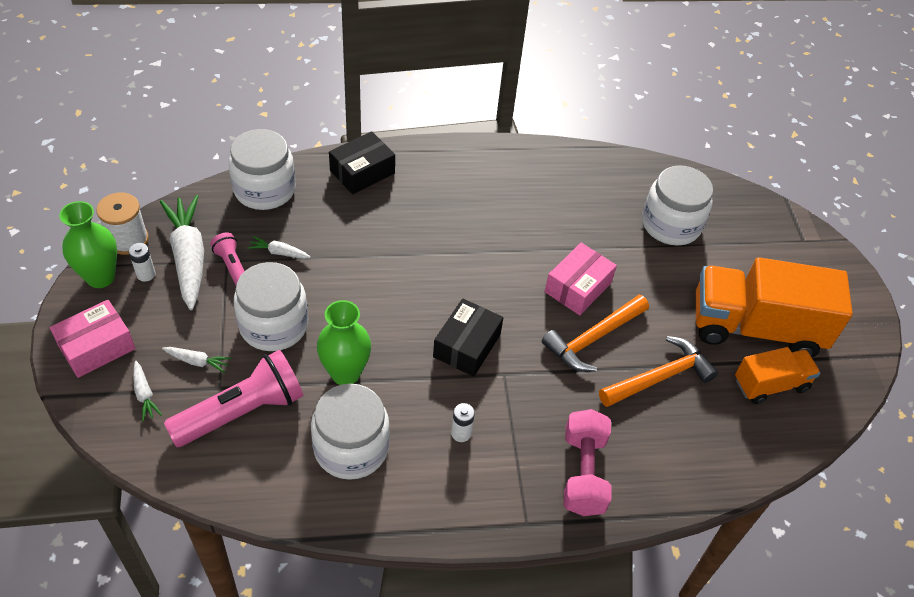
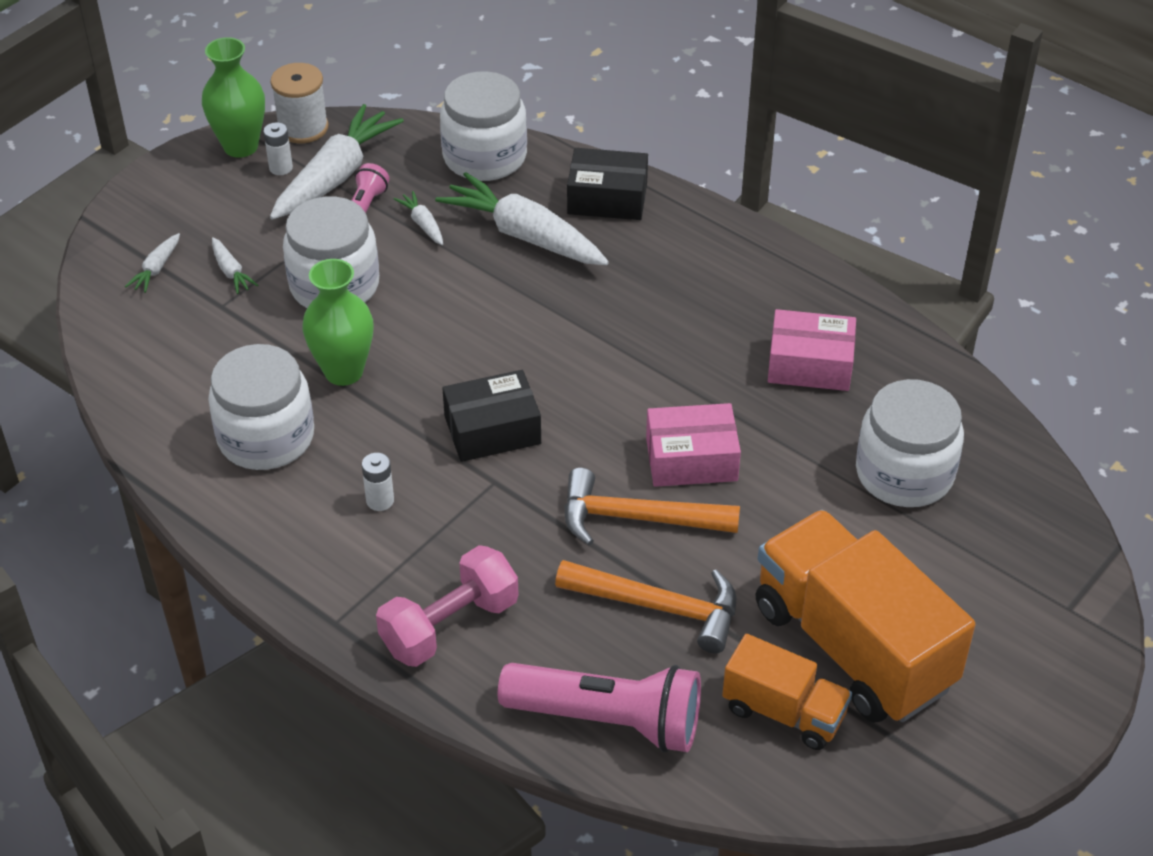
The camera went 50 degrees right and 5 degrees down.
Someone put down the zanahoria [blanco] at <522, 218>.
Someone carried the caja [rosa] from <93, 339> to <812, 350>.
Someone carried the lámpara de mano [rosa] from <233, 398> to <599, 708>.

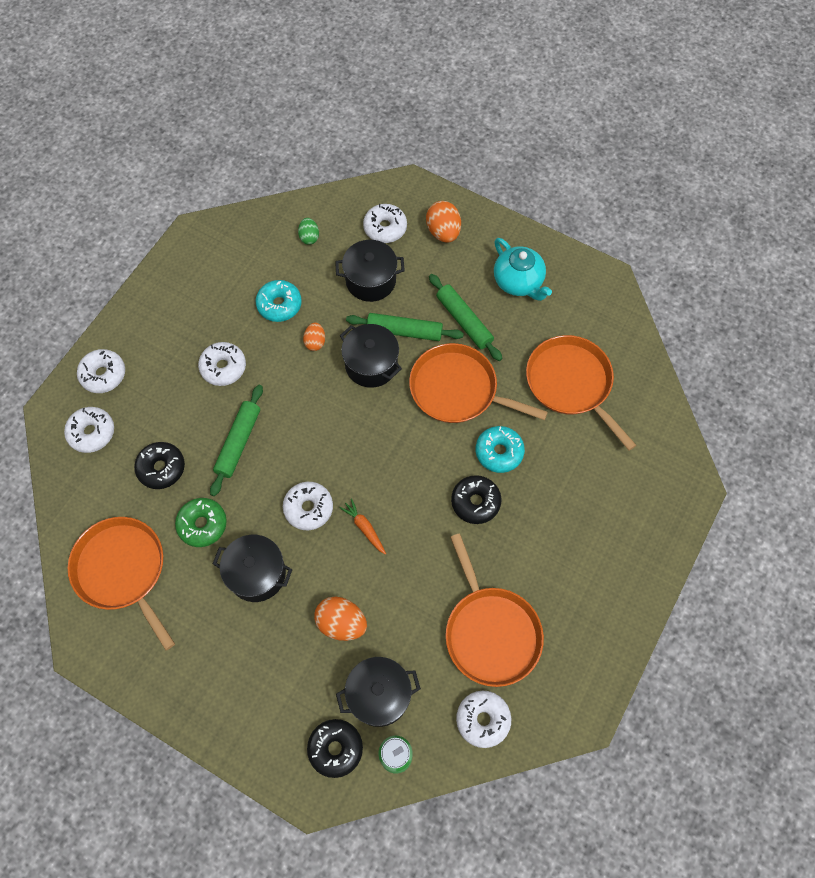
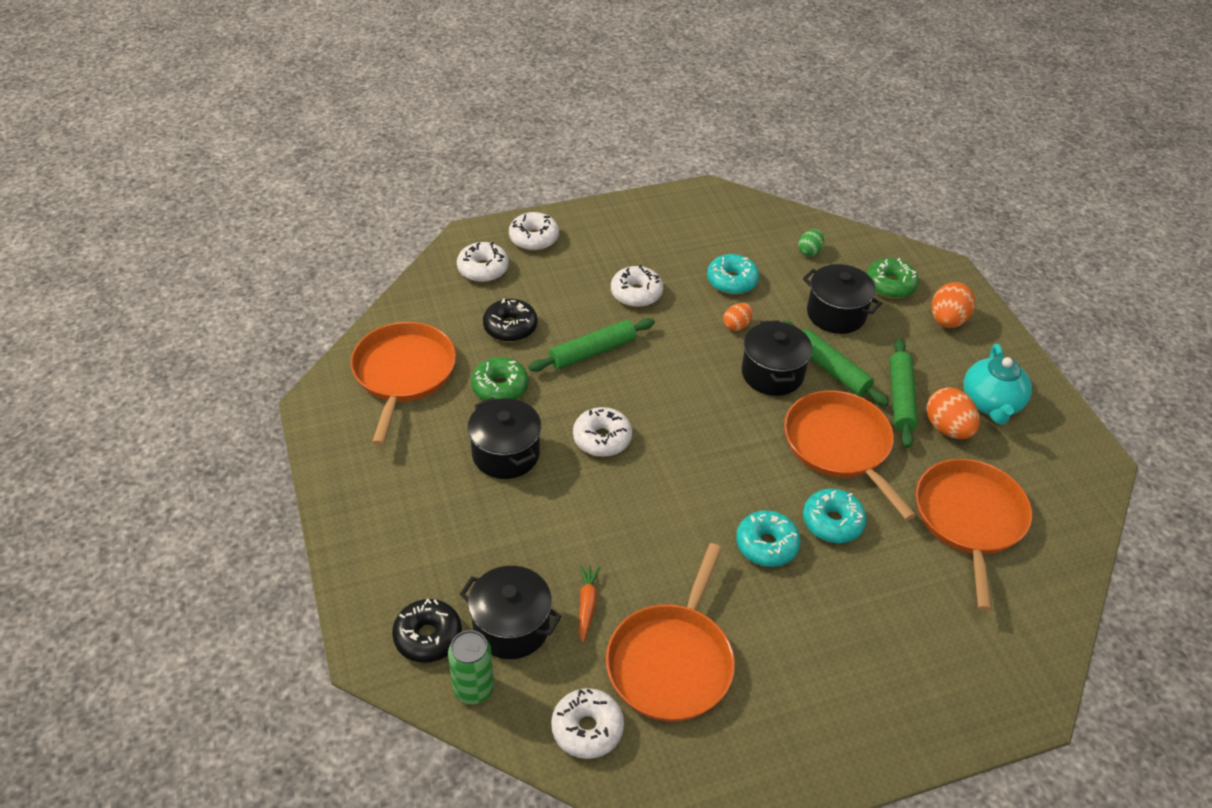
The camera went 40 degrees right and 20 degrees down.
Someone carried the huevo [naranja] from <340, 619> to <953, 413>.
Someone carried the zanahoria [naranja] from <362, 526> to <589, 604>.
Someone repainted the rosquilla [blanco] at <385, 223>, which became the rosquilla [verde] at <892, 278>.
Someone repainted the rosquilla [negro] at <476, 499>, which became the rosquilla [turquesa] at <768, 538>.

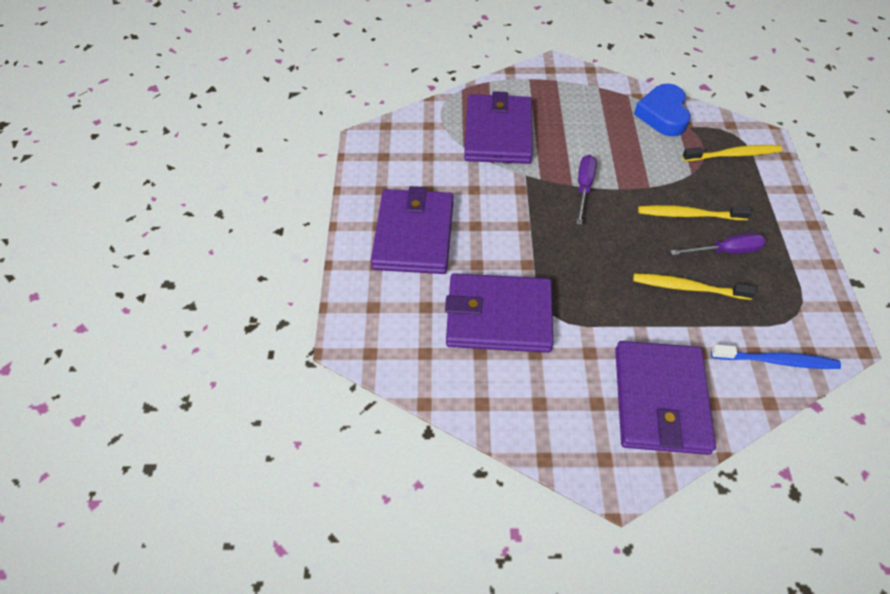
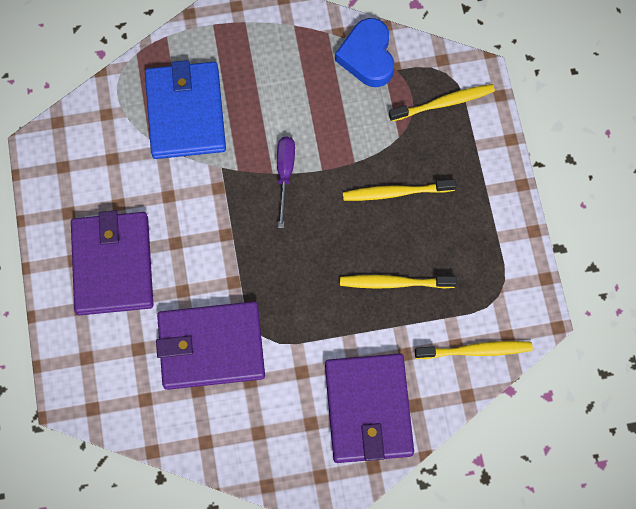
The camera went 10 degrees left and 15 degrees up.
Someone took away the destornillador [morado] at <718, 244>.
Someone repainted the cartera [morado] at <498, 127>, which became the cartera [azul] at <185, 109>.
Someone repainted the cepillo de dientes [azul] at <776, 356>, which became the cepillo de dientes [amarillo] at <474, 350>.

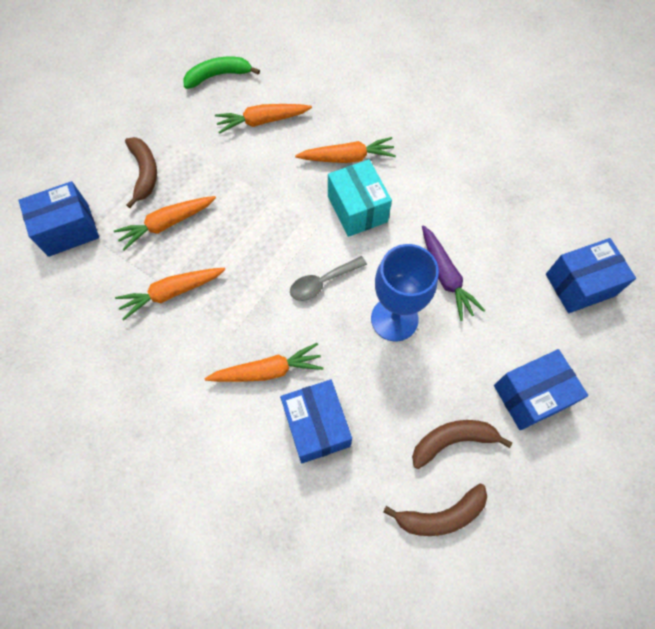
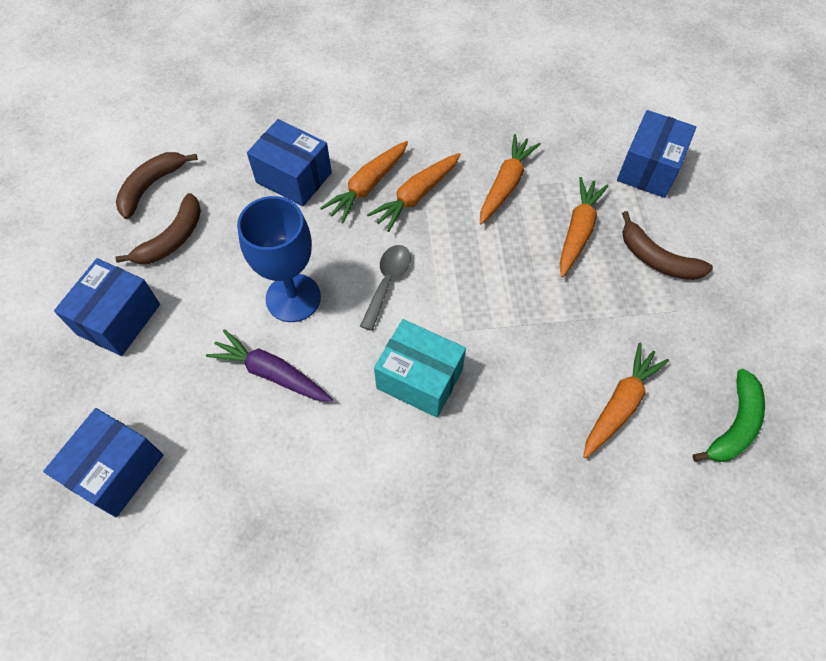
The camera went 140 degrees right and 5 degrees down.
Someone carried the zanahoria [naranja] from <345, 150> to <414, 192>.

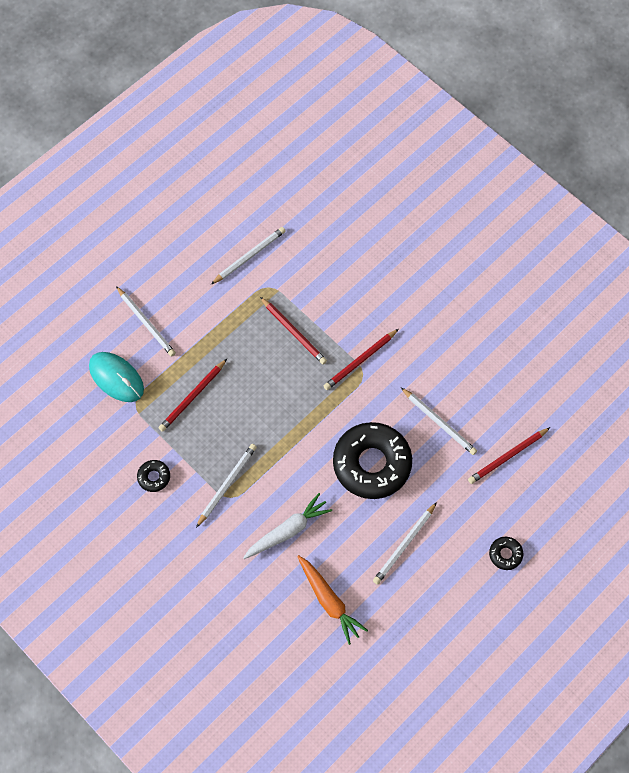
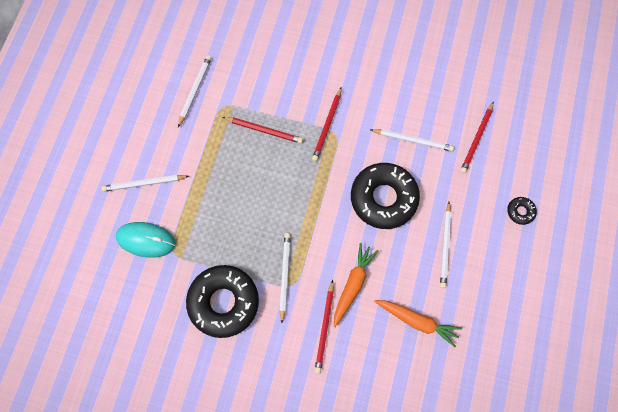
The camera went 30 degrees left and 5 degrees up.
Someone carried the lápiz [rojo] from <193, 395> to <324, 326>.
Someone repainted the zanahoria [blanco] at <287, 526>, which became the zanahoria [naranja] at <356, 285>.
Someone rotated the lápiz [blanco] at <146, 321> by 150 degrees clockwise.
Someone scaled the rosquilla [negro] at <153, 476> by 2.39.

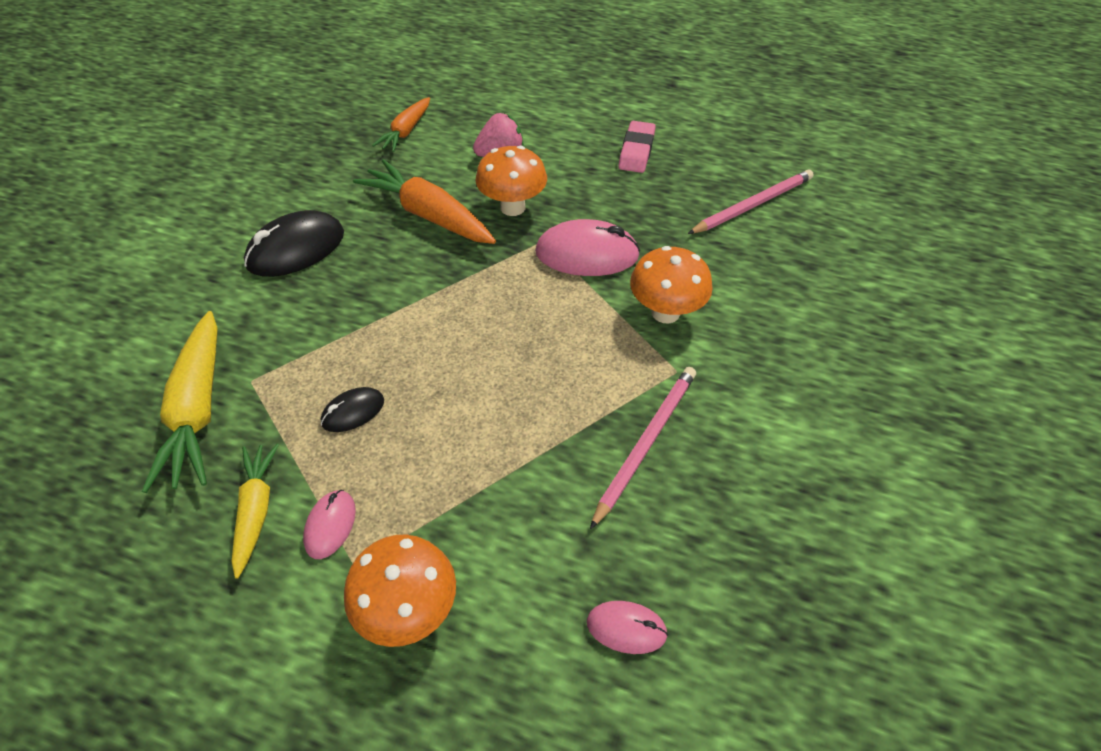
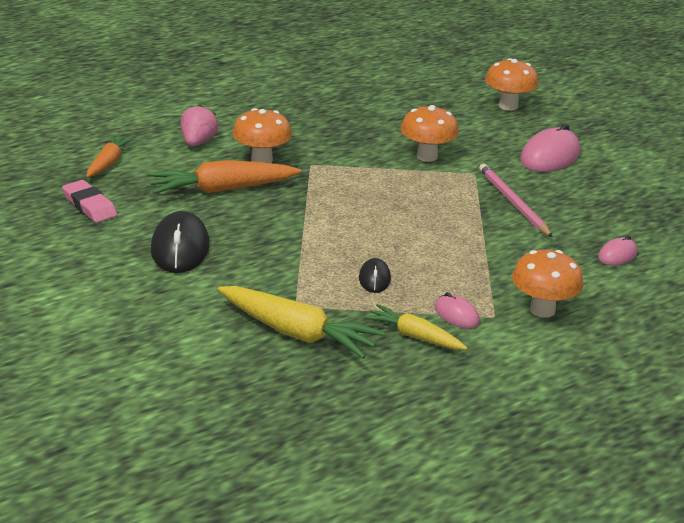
The camera went 55 degrees left and 20 degrees down.
Someone took away the lápiz [rosa] at <751, 201>.
Someone put down the seta [naranja] at <511, 84>.
Someone carried the ratón [rosa] from <587, 247> to <550, 148>.
Someone carried the goma de borrar [rosa] from <637, 147> to <89, 201>.
Someone rotated the zanahoria [naranja] at <401, 124> by 135 degrees counterclockwise.

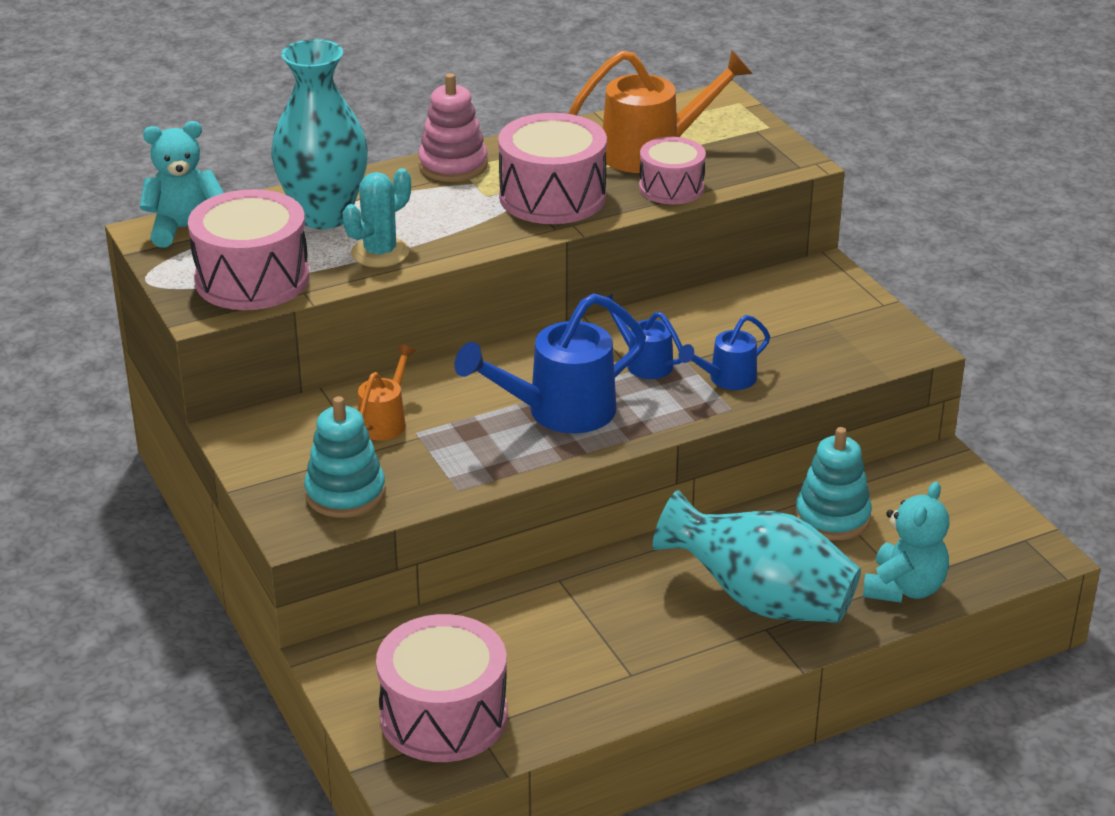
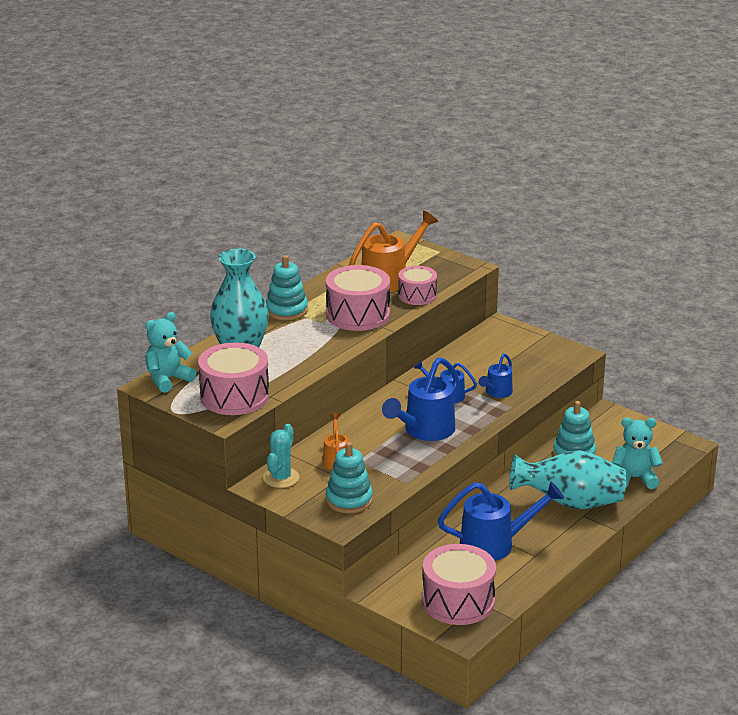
The camera went 25 degrees left and 5 degrees down.
Someone put down the regadera [azul] at <501, 521>.
Someone carried the cactus [turquesa] from <376, 218> to <281, 456>.
Someone repainted the juguete apilable [rosa] at <453, 127>, which became the juguete apilable [turquesa] at <287, 287>.
Someone rotated the osito [turquesa] at <906, 542> by 90 degrees counterclockwise.

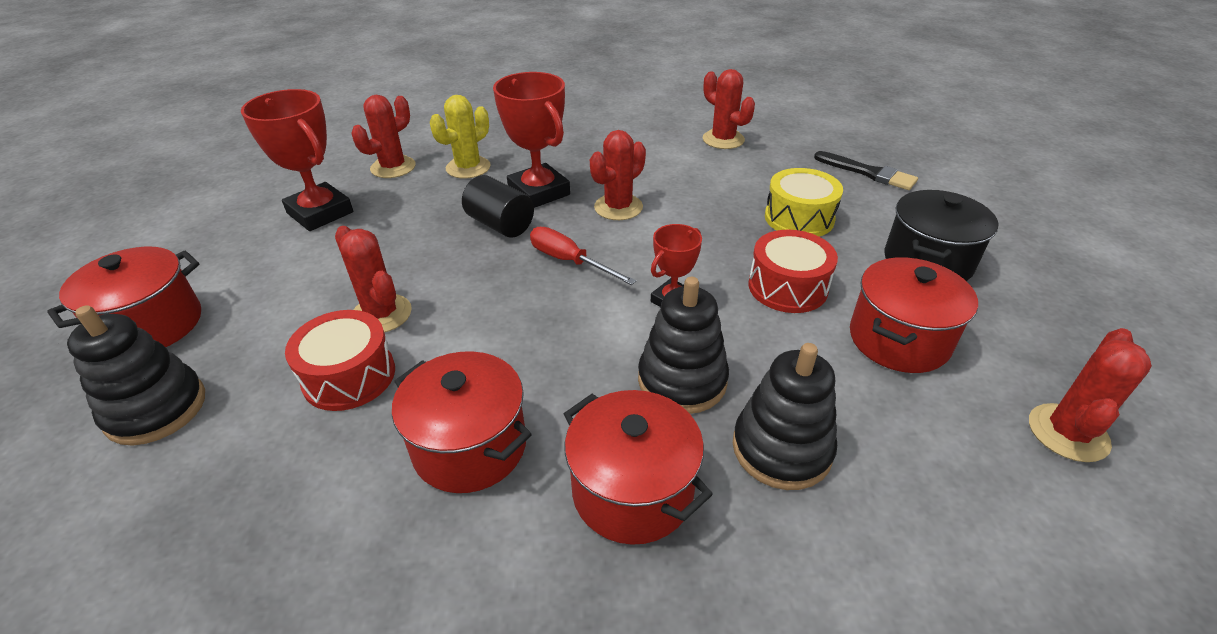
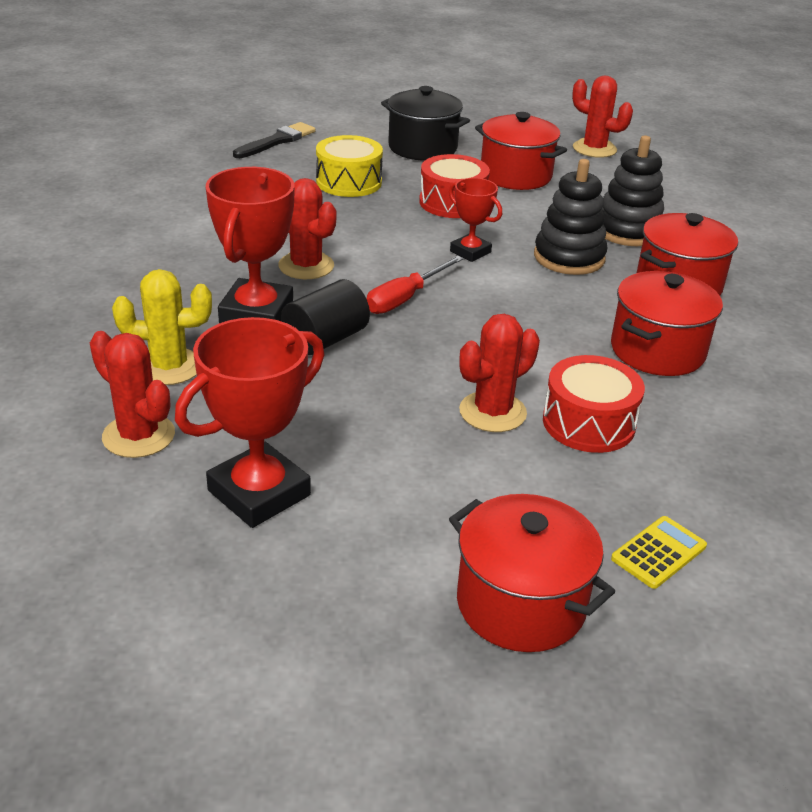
The camera went 90 degrees left and 5 degrees down.
Someone took away the cactus [rojo] at <729, 109>.
Someone swapped the juguete apilable [negro] at <136, 375> for the calculadora [amarillo] at <659, 552>.
Someone rotated the cactus [amarillo] at <460, 137> by 45 degrees counterclockwise.
Someone rotated the trofeo [rojo] at <531, 140> by 45 degrees counterclockwise.

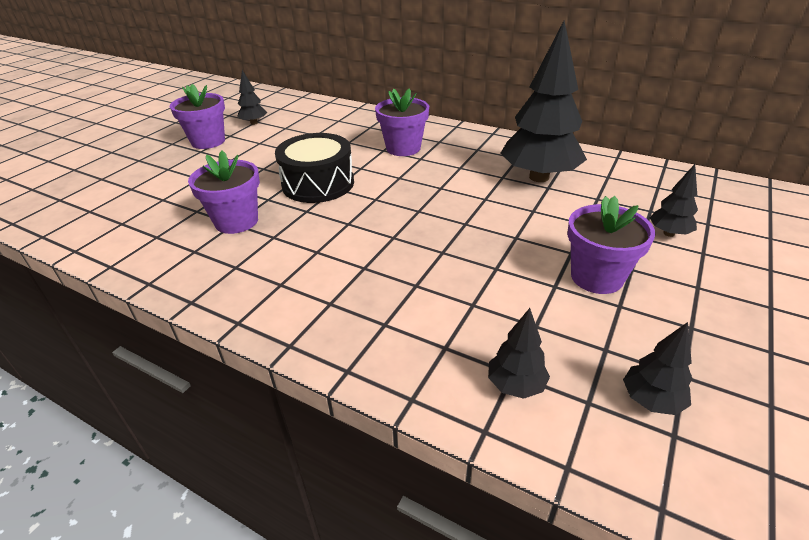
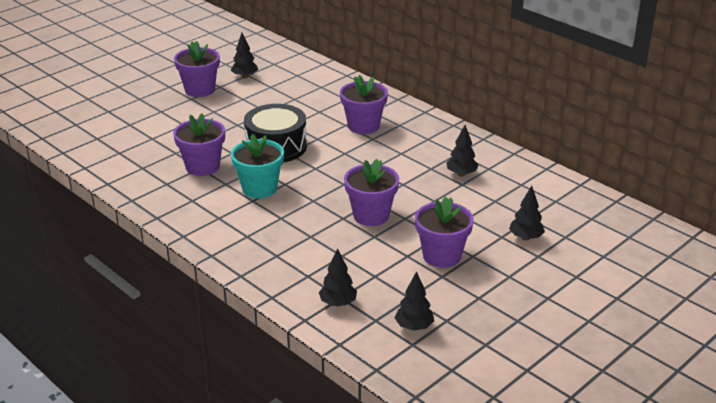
The camera went 15 degrees right and 5 degrees down.
Someone put down the maceta [turquesa] at <257, 166>.
Someone put down the maceta [morado] at <371, 192>.
Someone scaled the árbol [negro] at <544, 101> by 0.45.

